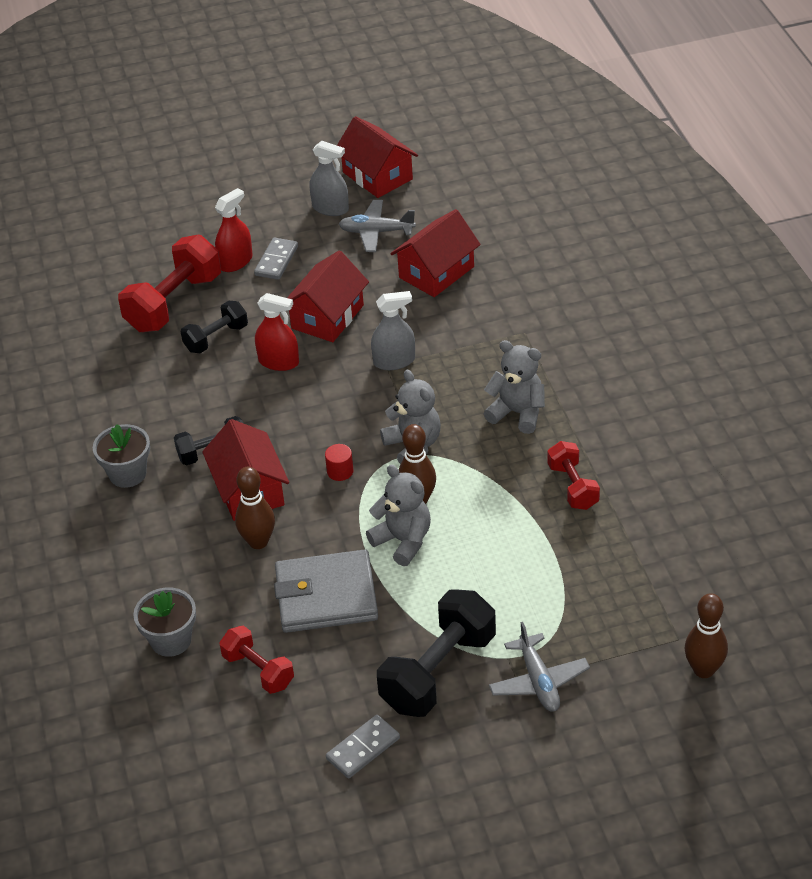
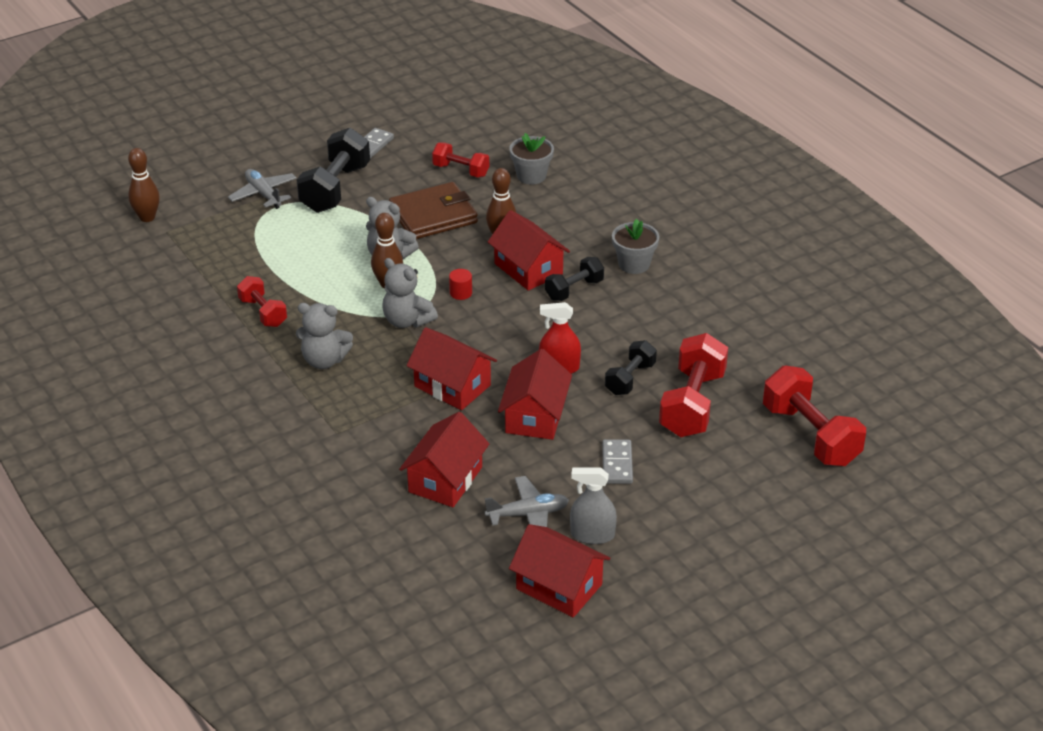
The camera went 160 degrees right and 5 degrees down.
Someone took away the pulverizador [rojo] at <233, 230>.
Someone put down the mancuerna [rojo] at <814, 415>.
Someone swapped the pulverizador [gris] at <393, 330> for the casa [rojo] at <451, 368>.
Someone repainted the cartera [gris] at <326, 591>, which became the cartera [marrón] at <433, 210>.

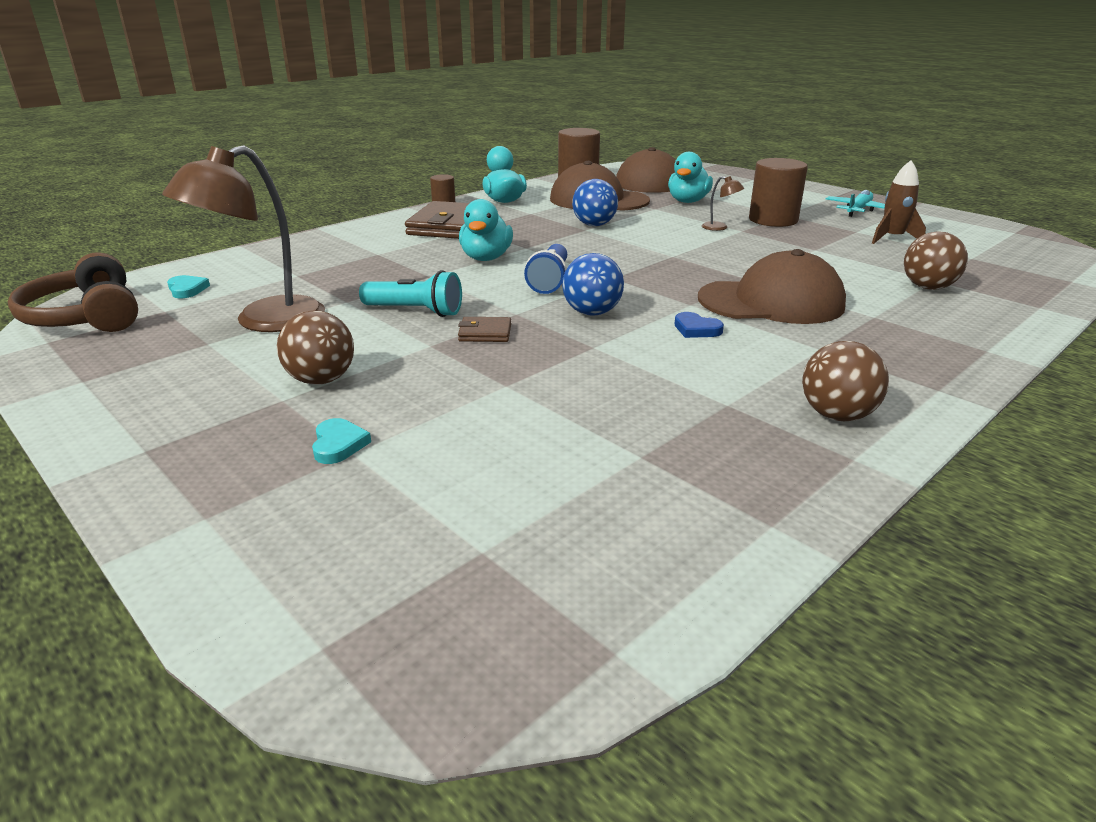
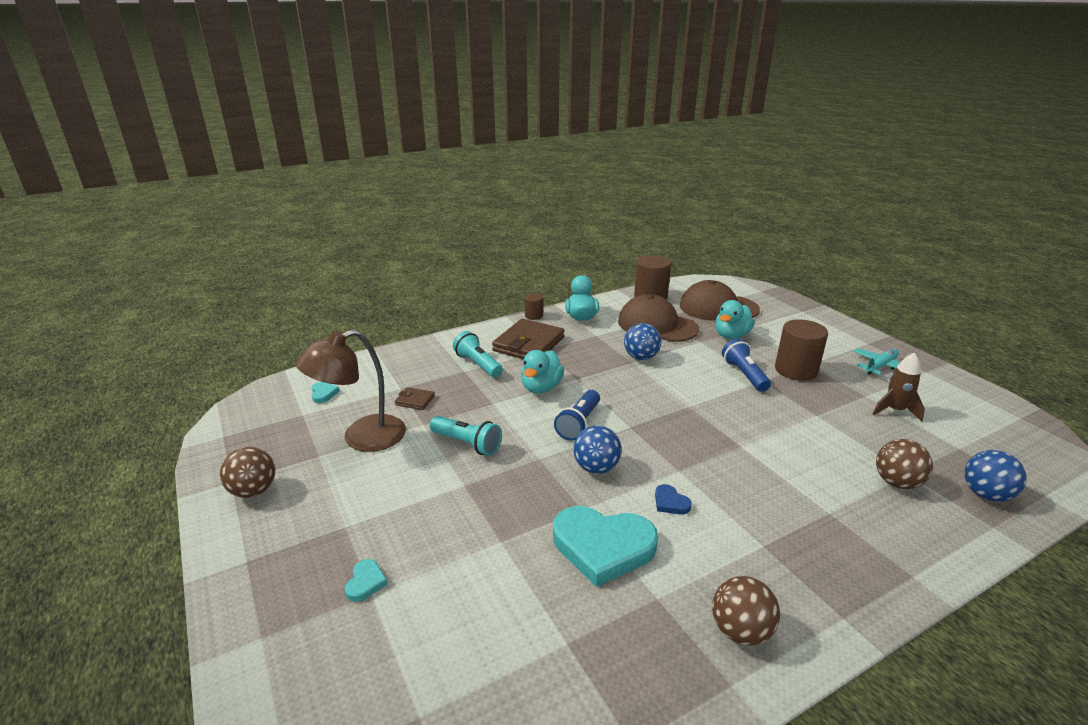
The camera went 15 degrees right and 0 degrees up.
Someone took away the auriculares [marrón] at <73, 292>.
Someone took away the gorra [marrón] at <772, 286>.
Someone put down the lámpara de mano [turquesa] at <478, 354>.
Someone put down the corazón [turquesa] at <605, 546>.
Someone put down the pelota [azul] at <995, 476>.
Someone carried the pelota [marrón] from <315, 348> to <247, 472>.
Someone carried the cartera [marrón] from <484, 329> to <415, 398>.
Someone swapped the lámpara [marrón] at <723, 203> for the lámpara de mano [azul] at <746, 365>.

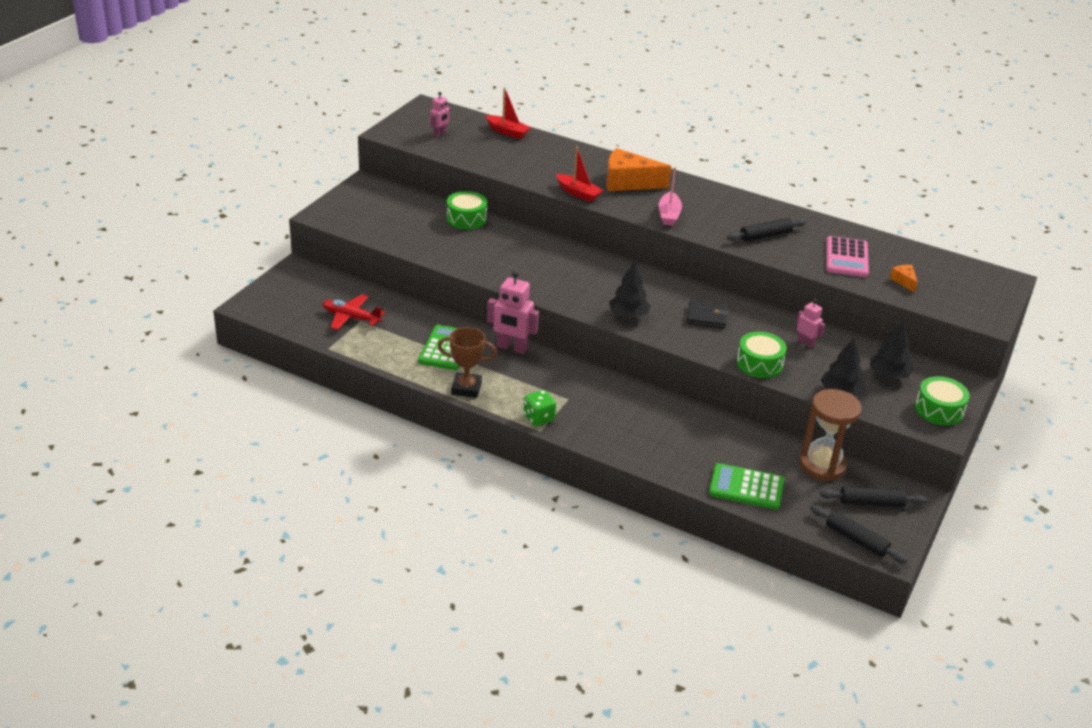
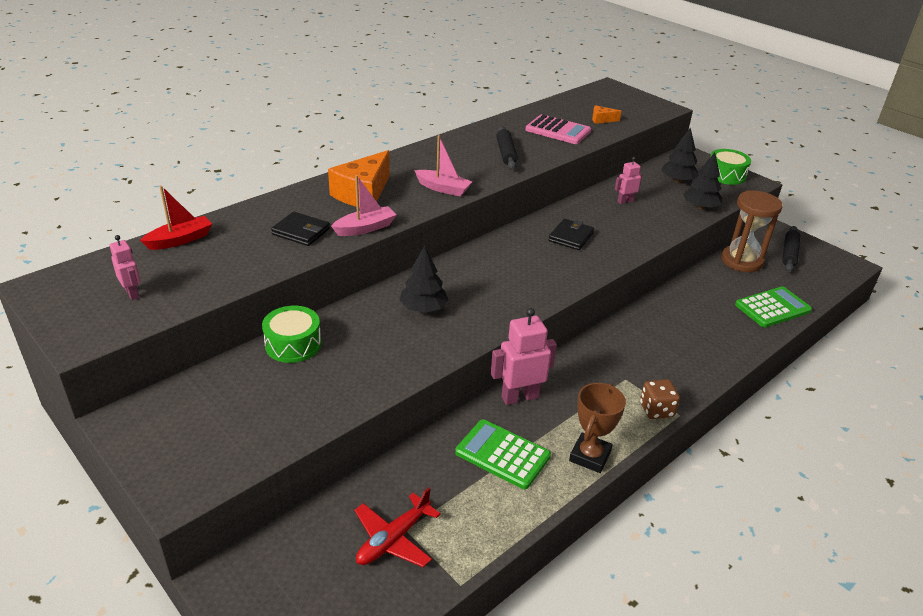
The camera went 70 degrees left and 0 degrees up.
Someone took away the tambor [verde] at <762, 355>.
Someone took away the rodillo [negro] at <859, 534>.
Someone put down the cartera [negro] at <300, 229>.
Someone carried the árbol [negro] from <630, 289> to <423, 279>.
Someone repainted the dado [verde] at <539, 408>, which became the dado [marrón] at <660, 399>.
Someone repainted the barco [rojo] at <579, 174>, which became the barco [rosa] at <364, 205>.
Someone rotated the robot [rosa] at <513, 312> by 150 degrees counterclockwise.
Someone rotated the calculadora [verde] at <746, 486> by 150 degrees counterclockwise.

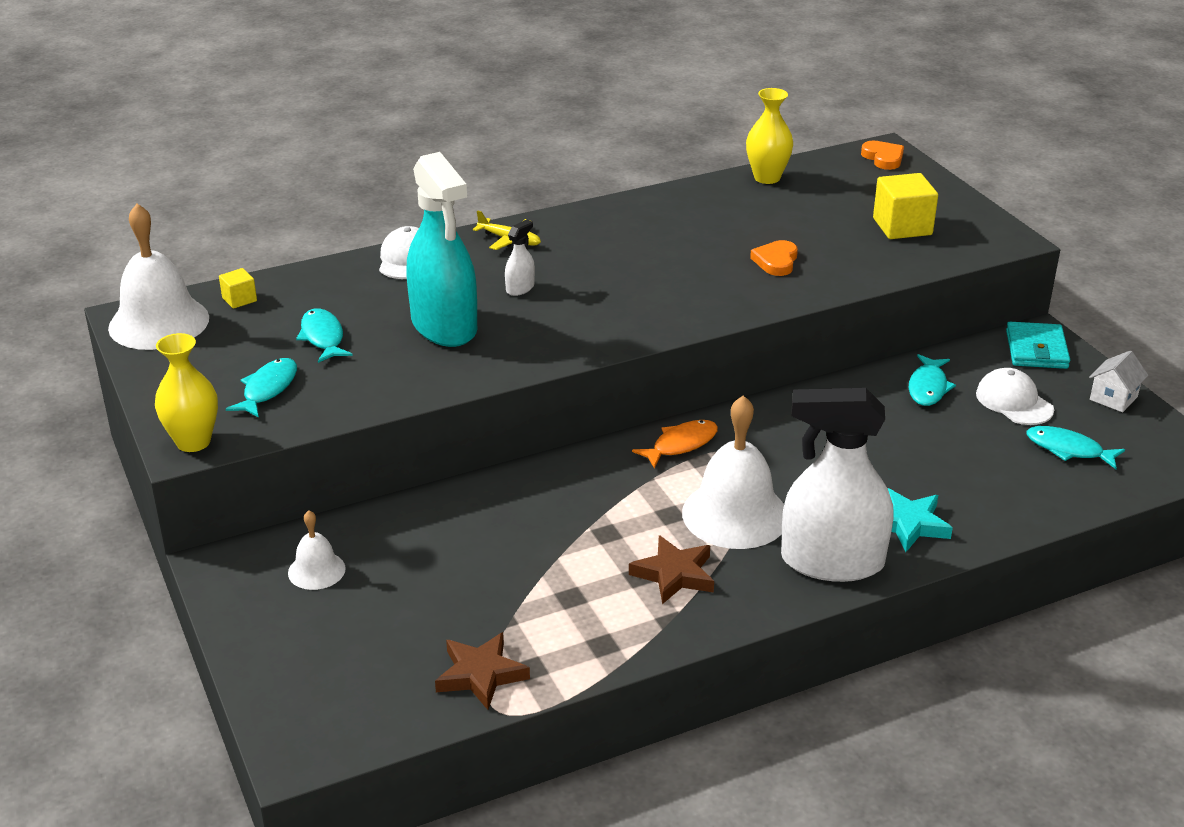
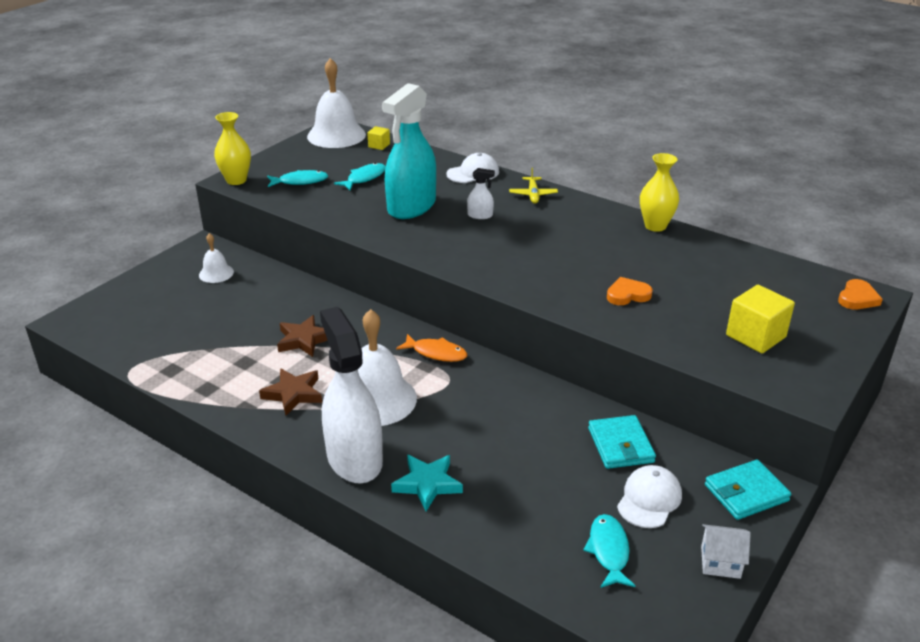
The camera went 60 degrees right and 0 degrees up.
Someone carried the estrella [marrón] from <482, 671> to <302, 336>.
Someone carried the florero [amarillo] from <769, 136> to <659, 192>.
Someone swapped the pez [turquesa] at <932, 380> for the cartera [turquesa] at <622, 442>.

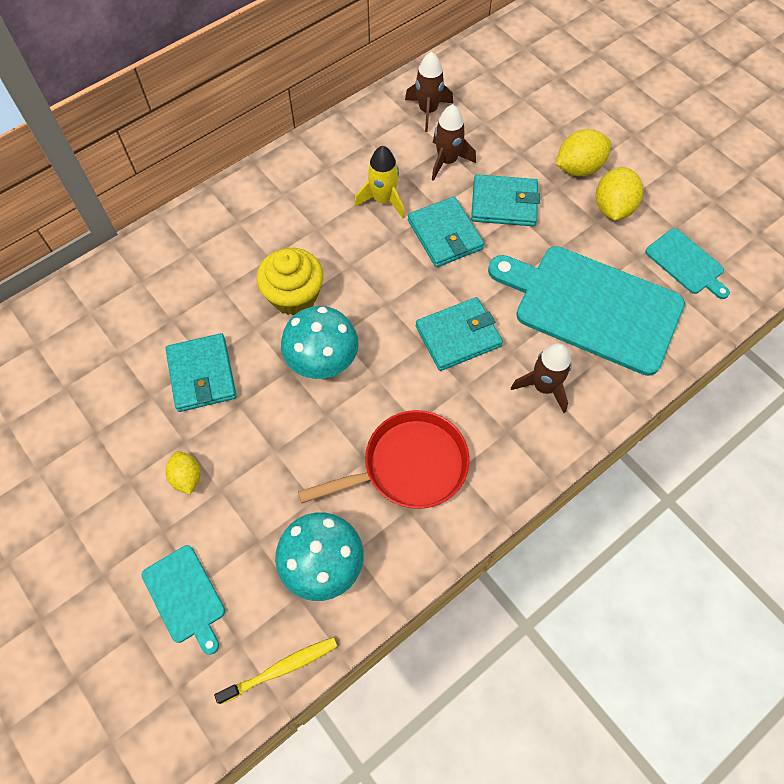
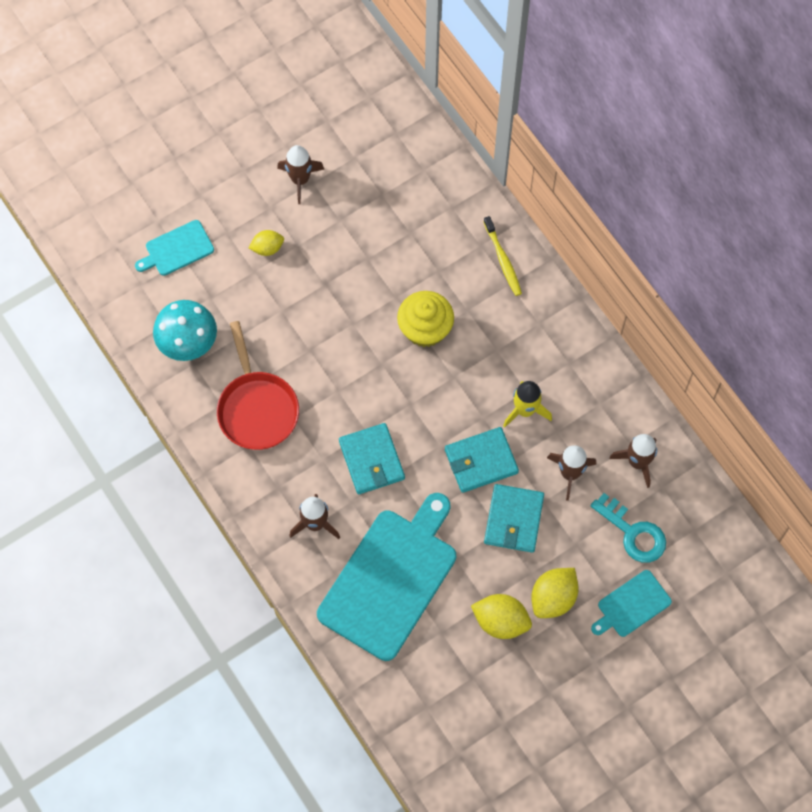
The camera went 95 degrees right and 5 degrees up.
Someone took away the cartera [turquesa] at <201, 372>.
Someone took away the seta [turquesa] at <319, 342>.
Someone put down the cohete [marrón] at <300, 174>.
Someone put down the llave [turquesa] at <628, 528>.
Someone carried the cepillo de dientes [amarillo] from <275, 670> to <503, 256>.
Someone carried the tabla de cortar [turquesa] from <687, 263> to <631, 603>.
Someone rotated the limón [amarillo] at <583, 152> by 60 degrees clockwise.

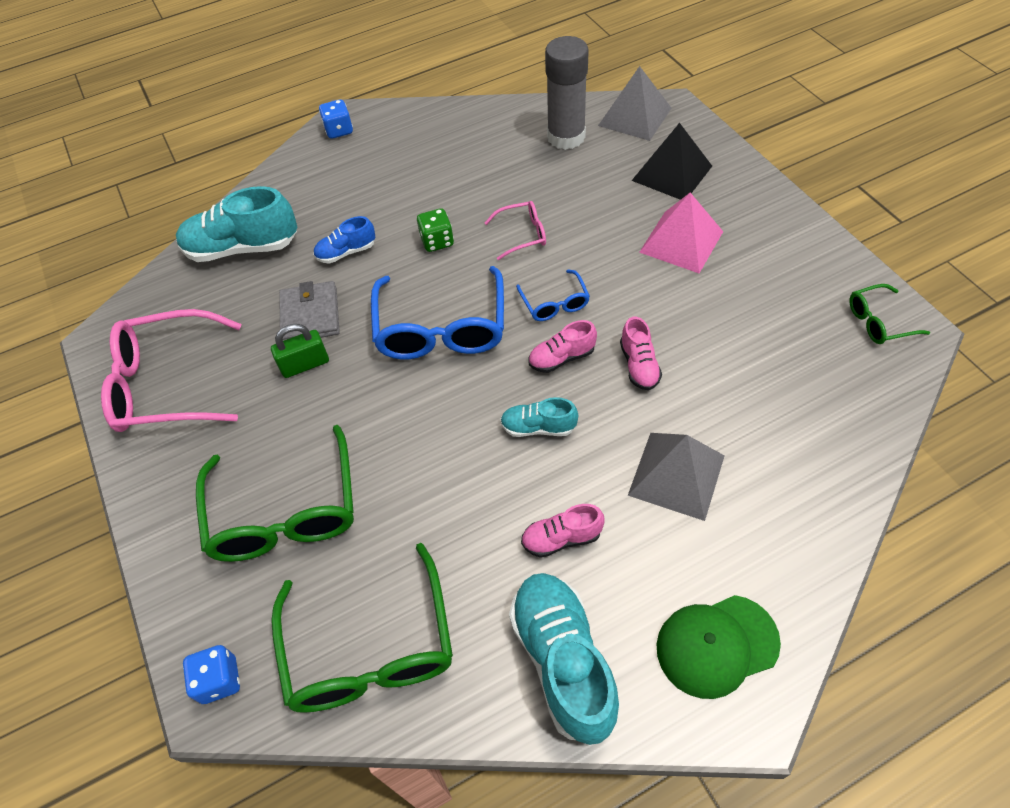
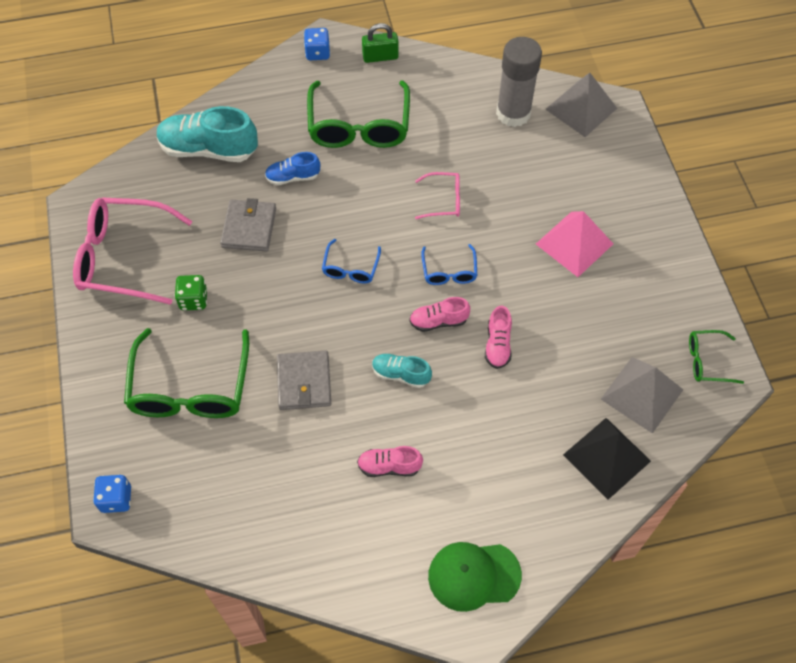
The camera went 10 degrees right and 5 degrees up.
Someone took away the zapato [turquesa] at <564, 659>.
Someone put down the cartera [gris] at <304, 380>.
Someone carried the candado [verde] from <300, 351> to <380, 43>.
Someone carried the gafas [verde] from <362, 628> to <358, 114>.
Someone carried the dado [verde] from <435, 230> to <191, 293>.
Someone carried the pirámide [gris] from <676, 477> to <642, 395>.
Someone carried the pirámide [negro] from <671, 161> to <607, 459>.
Someone scaled the gafas [azul] at <437, 312> by 0.49.

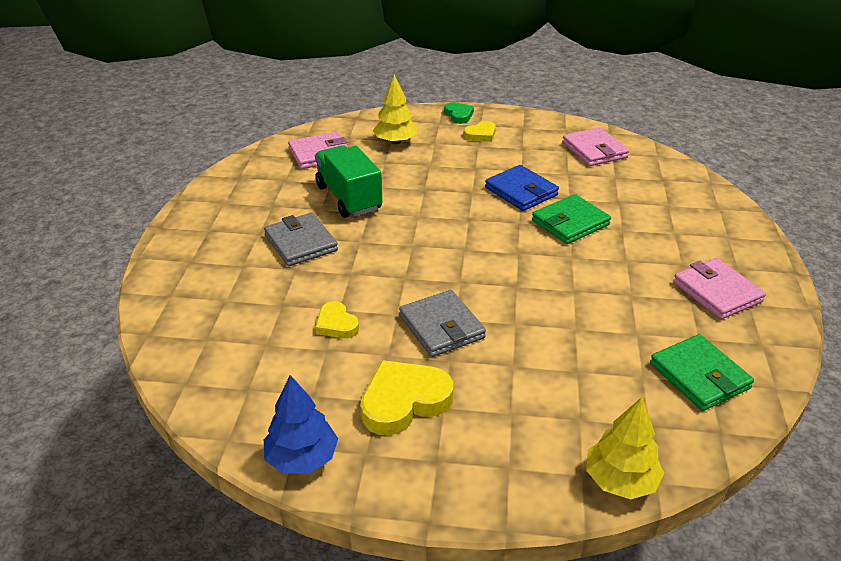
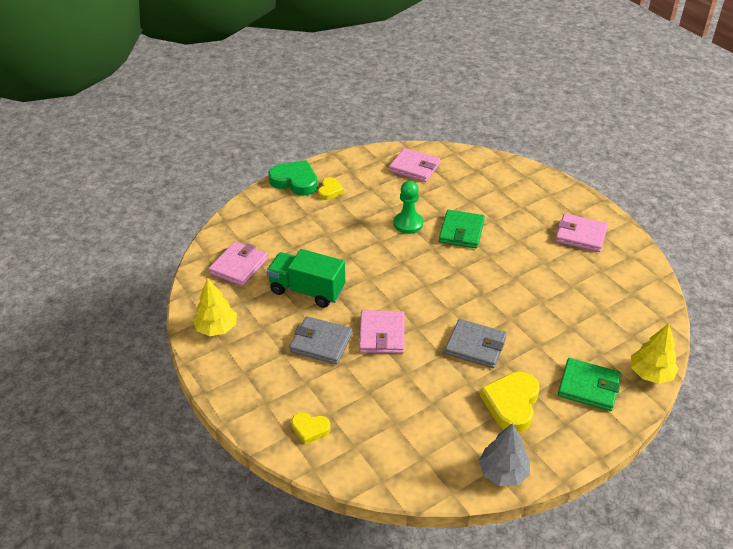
The camera went 40 degrees left and 5 degrees up.
Someone put down the cartera [rosa] at <381, 332>.
Someone carried the corazón [amarillo] from <337, 319> to <311, 428>.
Someone carried the árbol [amarillo] from <394, 109> to <215, 307>.
Someone carried the cartera [verde] from <702, 372> to <589, 384>.
Someone swapped the cartera [azul] at <522, 188> for the peón [verde] at <408, 207>.
Someone repainted the árbol [azul] at <301, 424>, which became the árbol [gris] at <504, 454>.
Someone scaled the corazón [verde] at <459, 113> by 1.76.

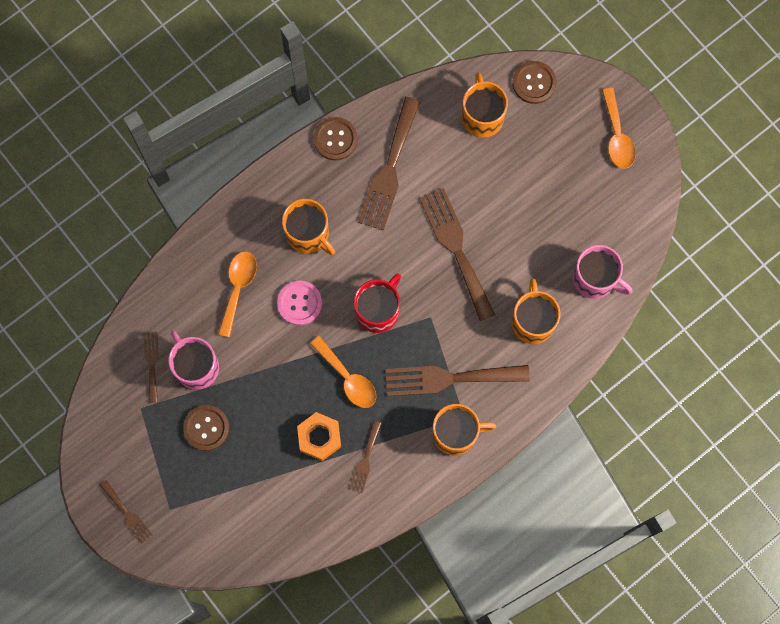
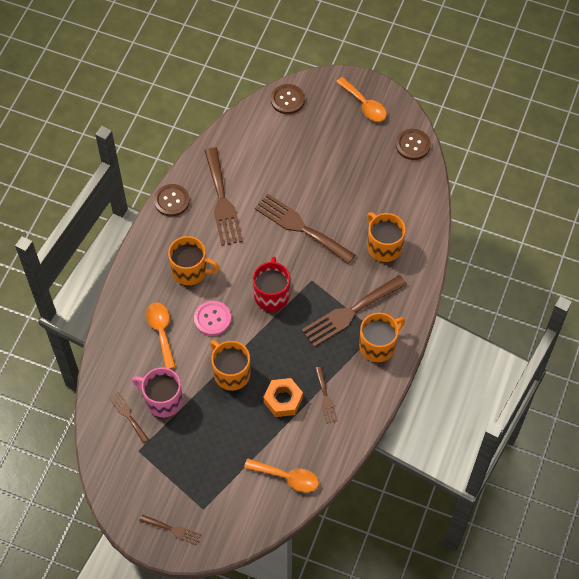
The camera went 30 degrees left and 15 degrees down.
Someone took away the taza [rosa] at <603, 272>.
Someone carried the botón [marrón] from <206, 428> to <413, 144>.
Someone carried the cuchara [naranja] from <343, 372> to <281, 475>.
Someone carried the taza [naranja] from <485, 105> to <230, 365>.

